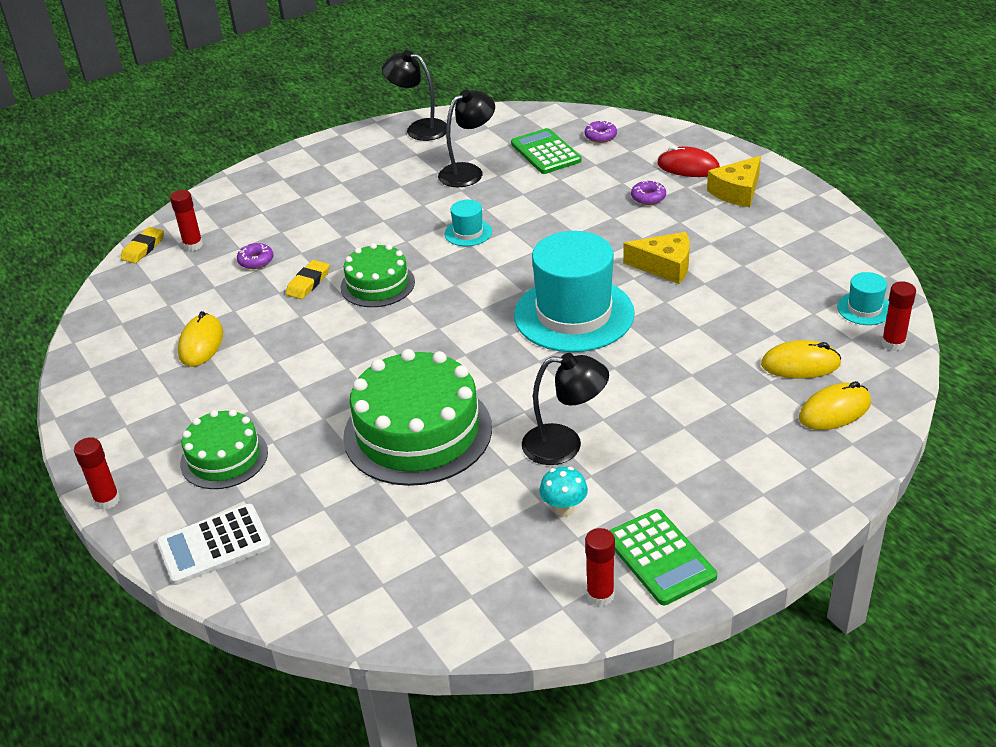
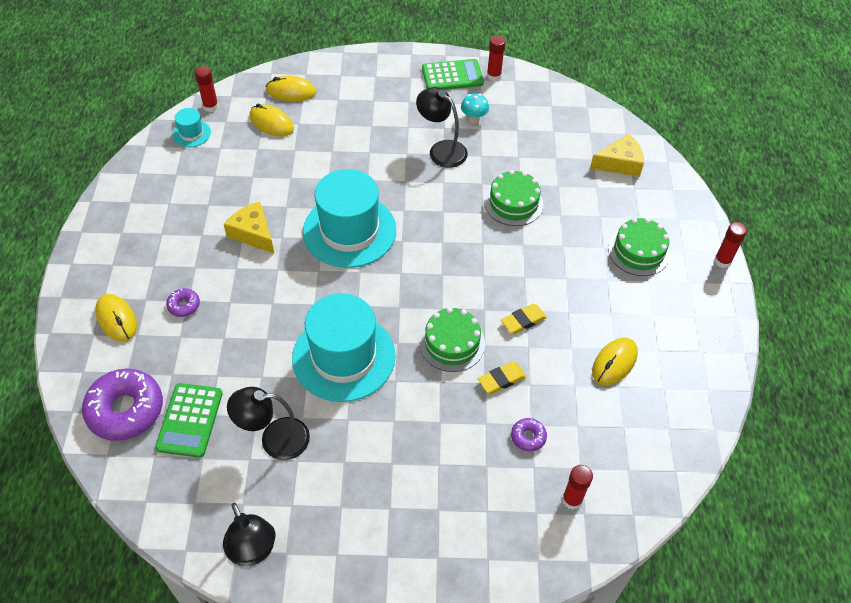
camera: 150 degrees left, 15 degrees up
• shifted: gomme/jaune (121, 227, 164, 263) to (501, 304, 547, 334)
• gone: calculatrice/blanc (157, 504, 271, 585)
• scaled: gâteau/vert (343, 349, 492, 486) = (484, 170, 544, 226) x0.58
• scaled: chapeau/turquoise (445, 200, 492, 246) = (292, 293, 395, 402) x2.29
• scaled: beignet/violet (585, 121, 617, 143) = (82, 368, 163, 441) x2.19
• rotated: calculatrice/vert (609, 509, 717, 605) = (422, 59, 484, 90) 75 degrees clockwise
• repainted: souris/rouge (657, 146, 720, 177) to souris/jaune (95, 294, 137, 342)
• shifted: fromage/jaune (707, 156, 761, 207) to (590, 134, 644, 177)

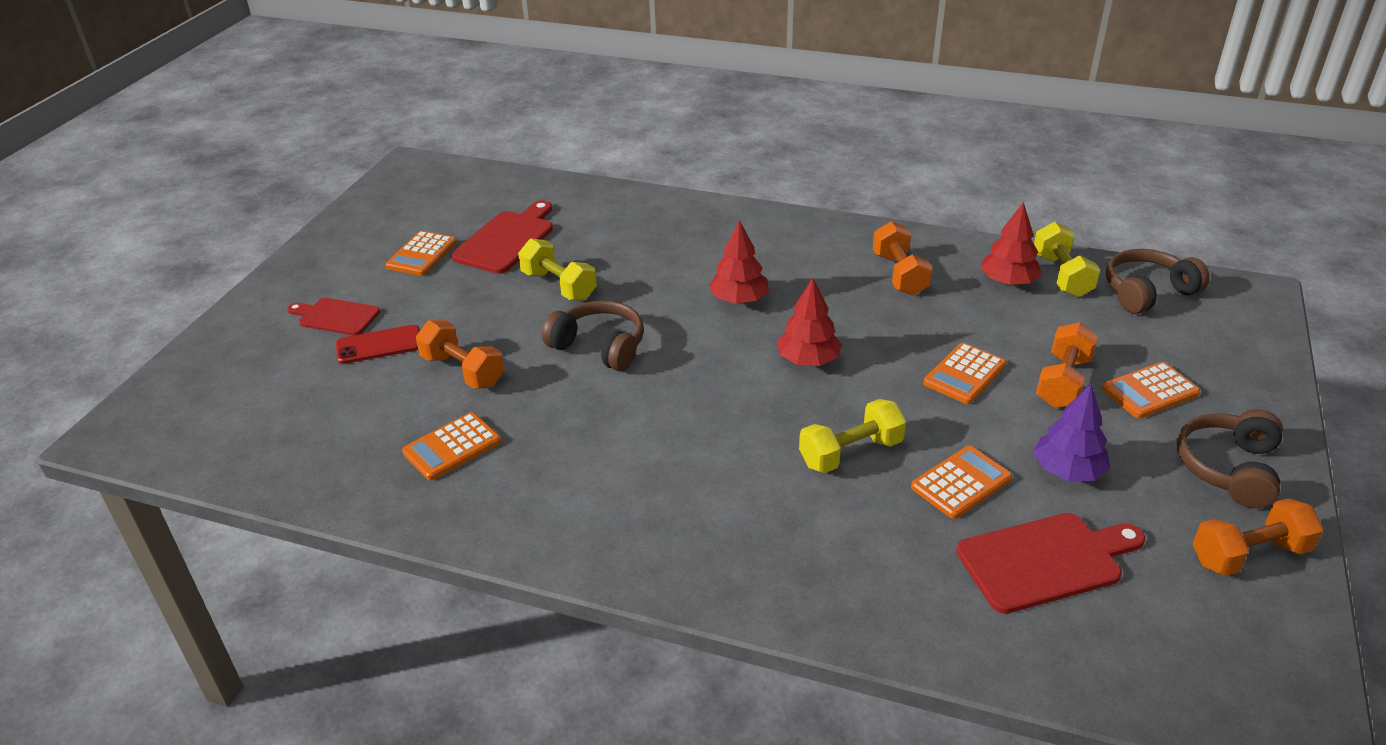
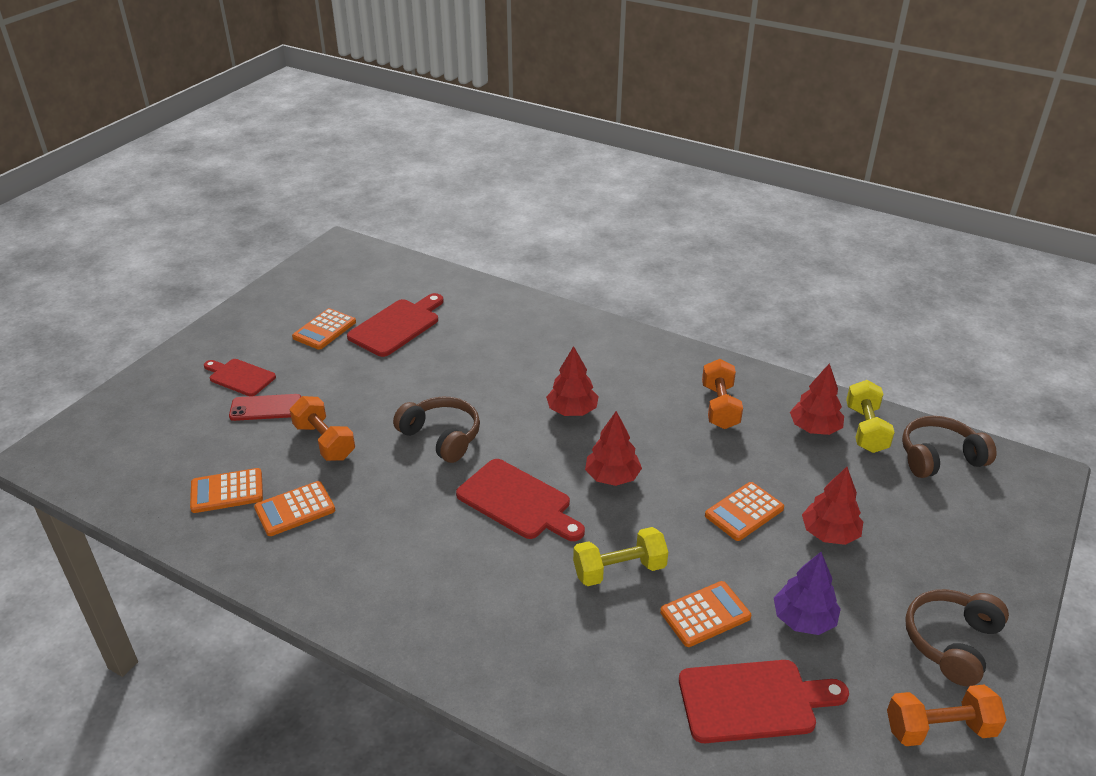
camera: 10 degrees right, 0 degrees up
• gone: haltère/jaune (518, 239, 597, 301)
• swapped: haltère/orange (1036, 322, 1098, 408) to arbre/rouge (802, 467, 863, 545)
• shifted: calculatrice/orange (1102, 362, 1200, 418) to (190, 468, 263, 513)
• new: planche à découper/rouge (456, 459, 585, 541)

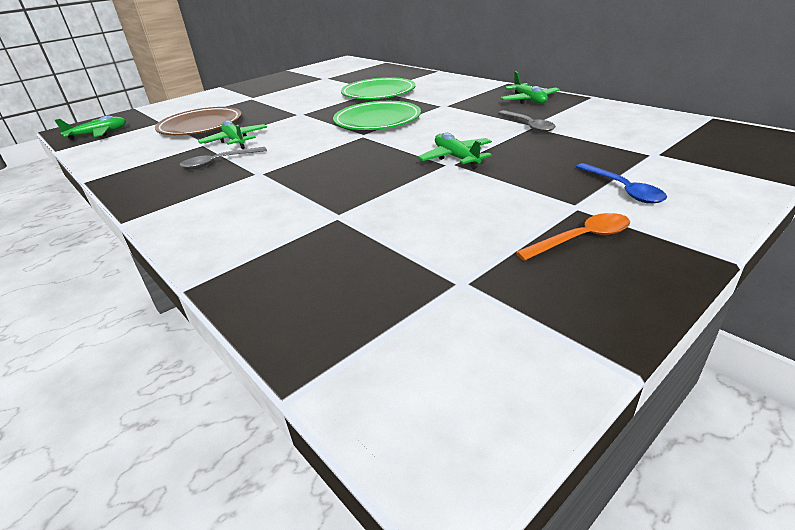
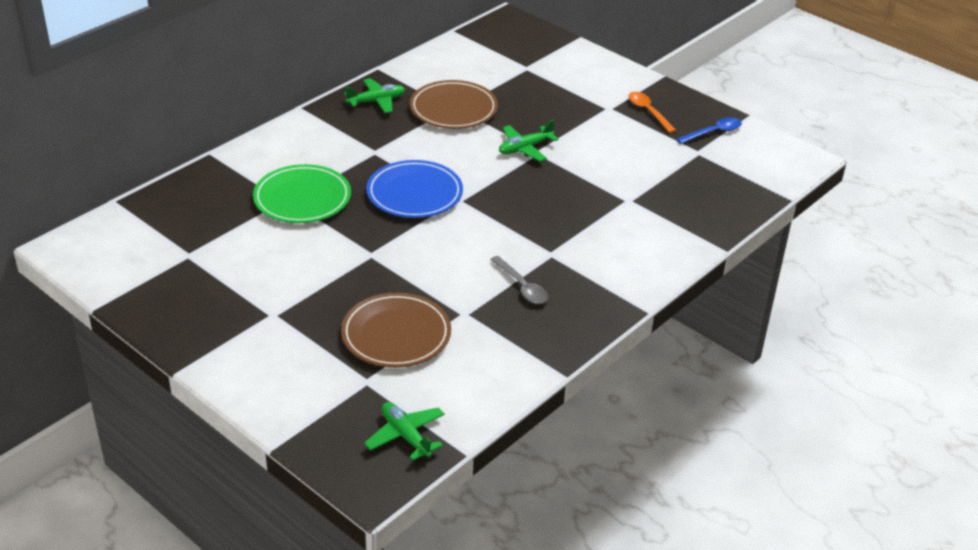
camera: 100 degrees left, 5 degrees up
• gone: avion/vert (198, 120, 267, 149)
• repainted: assiette/vert (333, 101, 421, 130) to assiette/bleu (366, 160, 463, 218)
• swapped: cuillère/gris (498, 110, 556, 132) to assiette/marron (410, 80, 498, 129)
• shifted: cuillère/bleu (576, 163, 667, 204) to (676, 117, 742, 144)

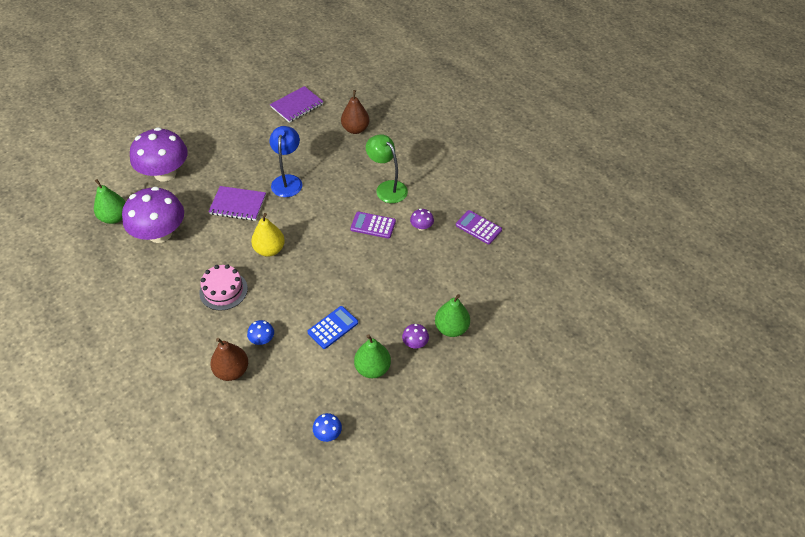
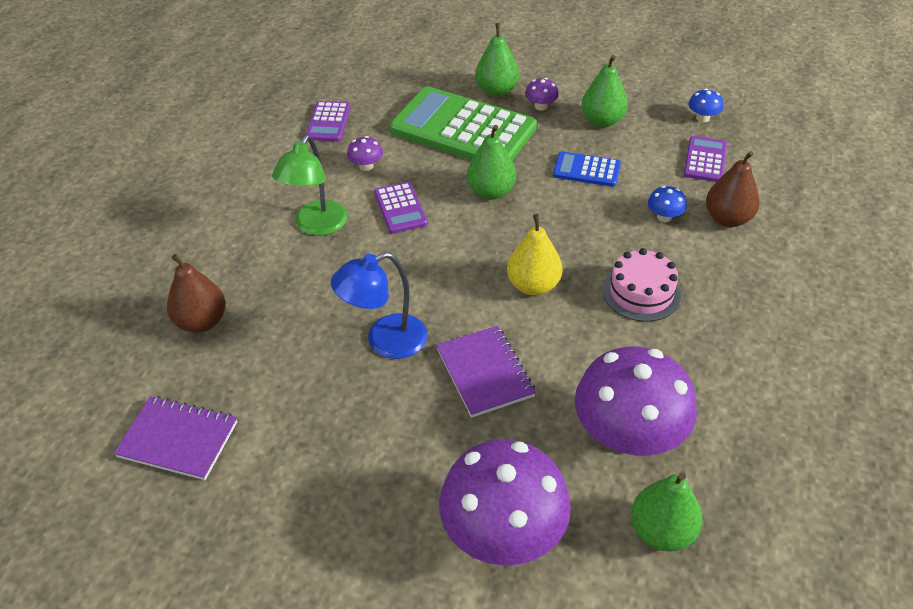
camera: 120 degrees left, 5 degrees down
• new: calculatrice/vert (390, 86, 537, 161)
• new: poire/vert (467, 125, 516, 200)
• new: calculatrice/violet (684, 136, 727, 182)

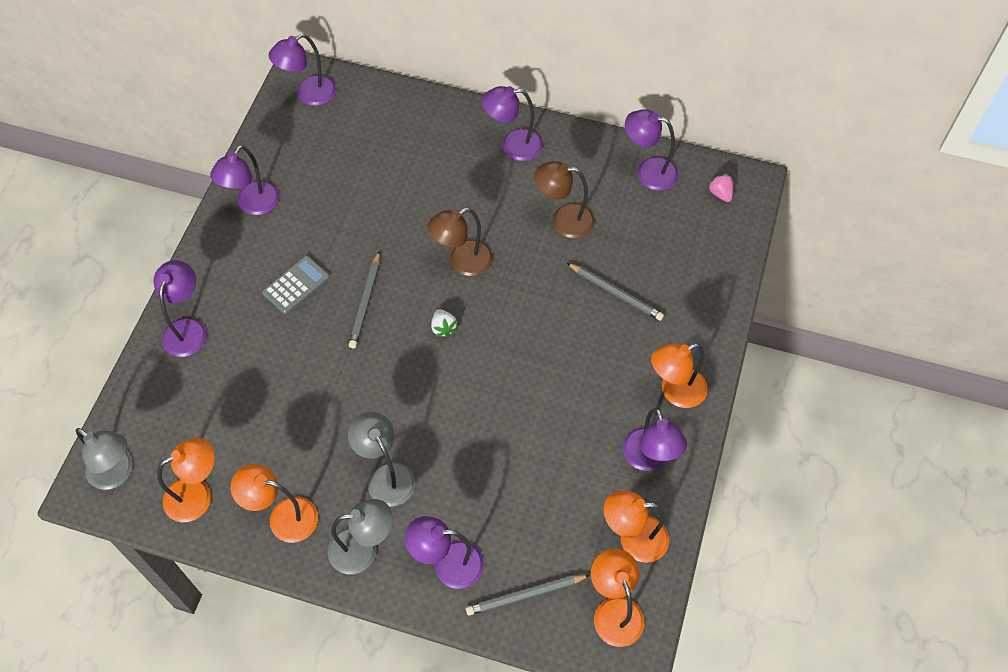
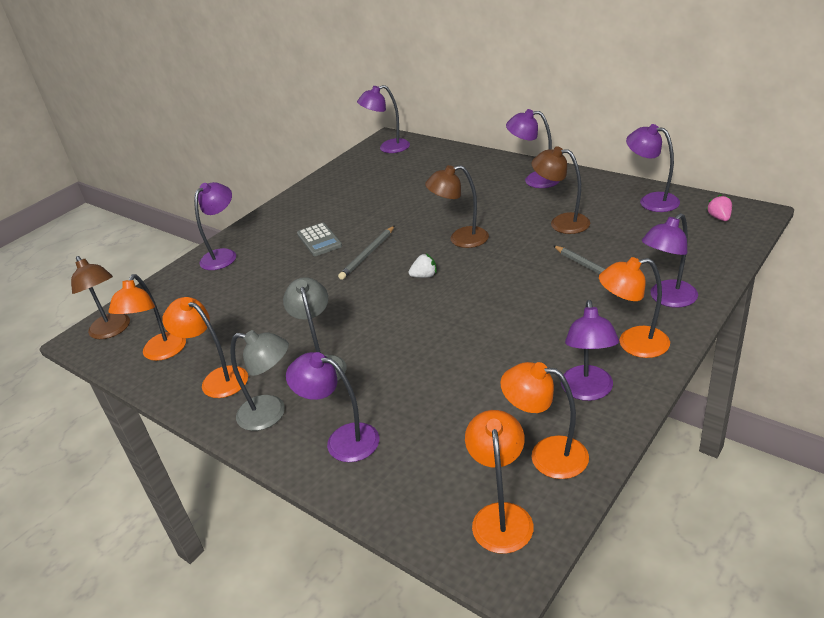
camera: 25 degrees right, 25 degrees down
• repainted: lampe/gris (76, 428, 133, 490) to lampe/marron (71, 256, 130, 339)
• rotated: lampe/orange (157, 438, 215, 522) = (108, 274, 186, 361) 105 degrees clockwise
• shifted: lampe/violet (210, 145, 279, 215) to (642, 213, 698, 308)
• rotated: calculatrice/gris (262, 256, 330, 314) = (297, 222, 342, 256) 90 degrees clockwise
• rotated: fraise/blanc (431, 309, 458, 338) = (409, 254, 437, 278) 105 degrees counterclockwise
• gone: crayon/gris (466, 575, 590, 615)

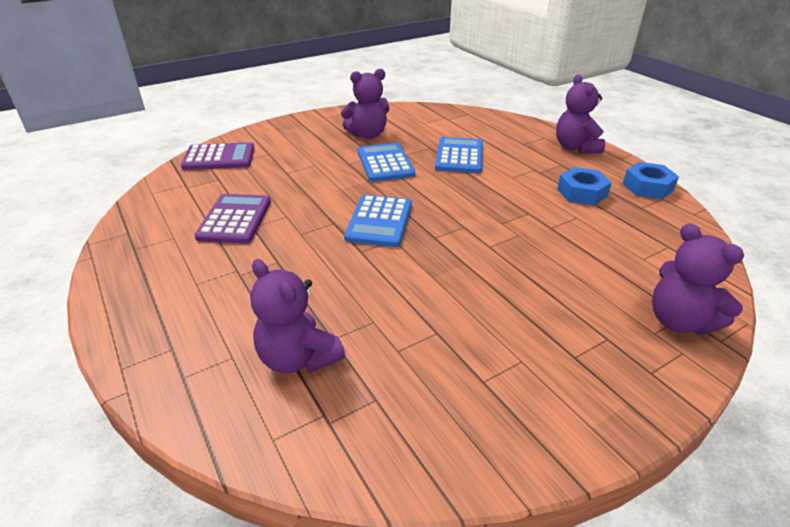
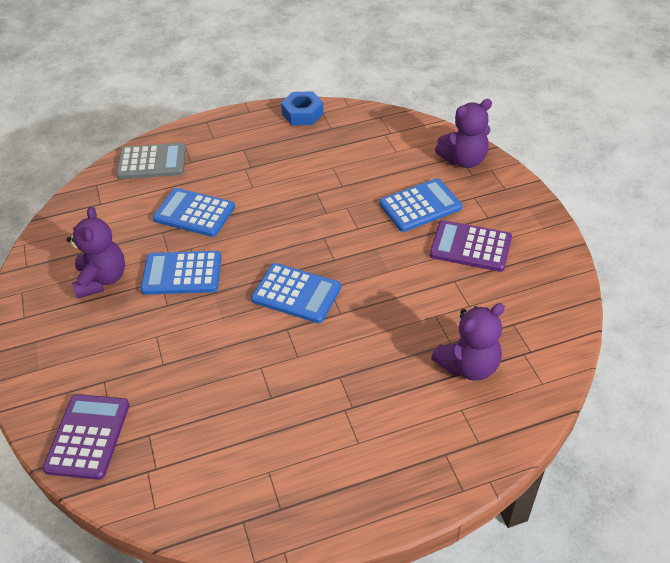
camera: 75 degrees left, 10 degrees up
• shifted: calculatrice/violet (195, 194, 271, 244) to (430, 220, 512, 272)
• gone: ours en peluche/violet (556, 74, 605, 154)
• gone: écrou/bleu (557, 167, 612, 206)
• new: calculatrice/gris (116, 143, 186, 179)
• new: calculatrice/bleu (379, 178, 462, 232)

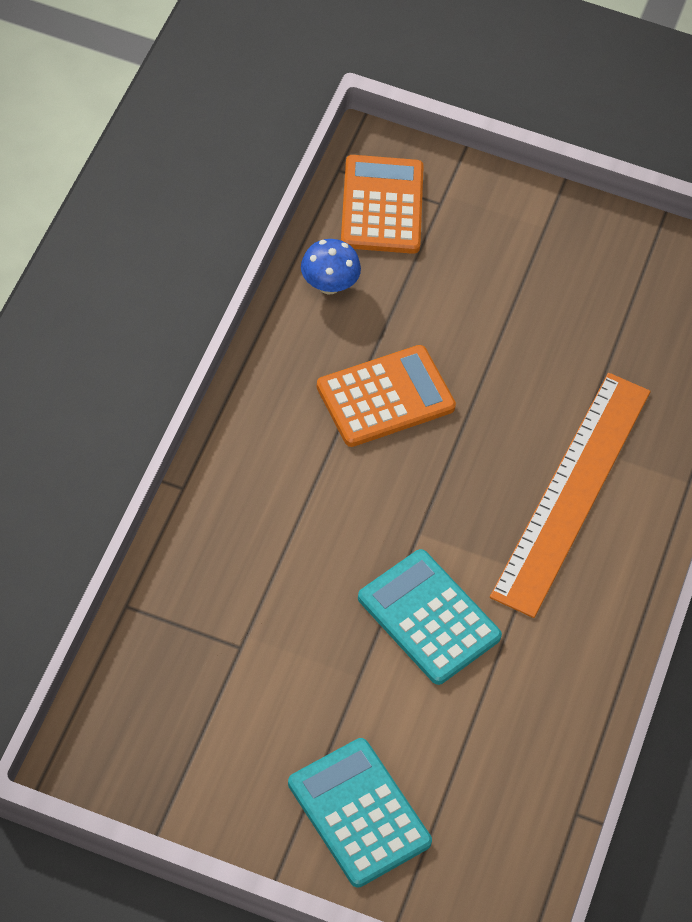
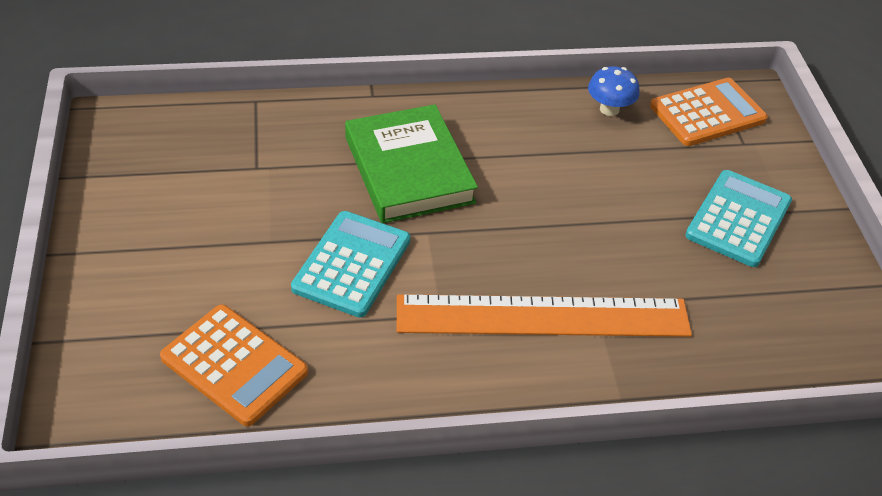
camera: 65 degrees right, 10 degrees down
• shifted: calculatrice/turquoise (288, 738, 432, 888) to (685, 170, 792, 267)
• shifted: calculatrice/orange (316, 345, 456, 447) to (160, 304, 308, 426)
• new: livre/vert (345, 104, 478, 223)

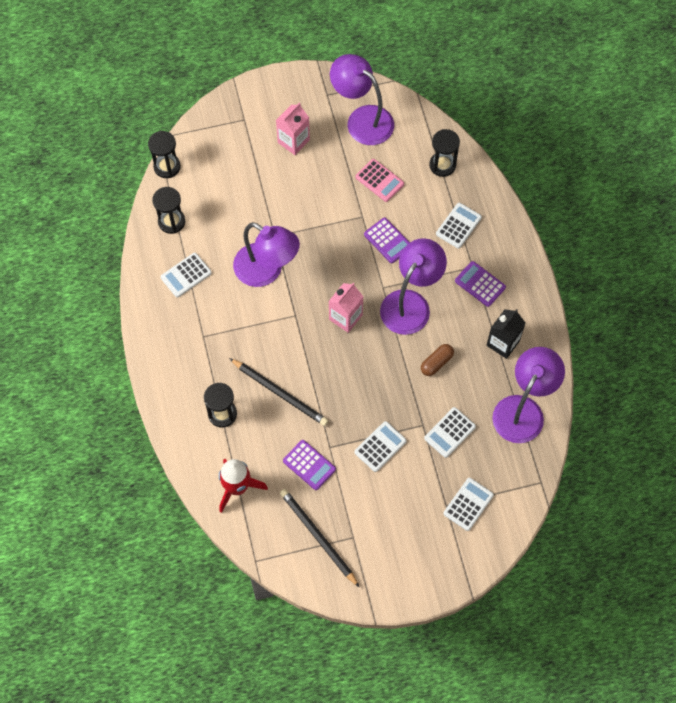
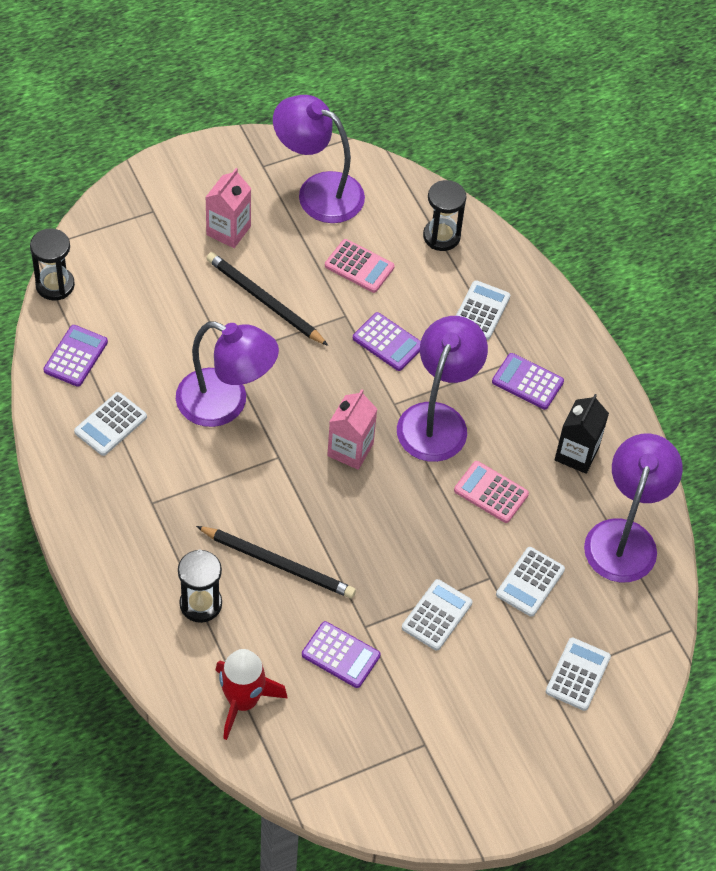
camera: 15 degrees left, 10 degrees down
• swapped: sablier/noir (152, 187, 185, 234) to calculatrice/violet (43, 325, 108, 387)
• shifted: crayon/noir (280, 489, 360, 588) to (206, 252, 329, 346)
• swapped: gélule/marron (421, 344, 454, 376) to calculatrice/rose (454, 461, 529, 523)

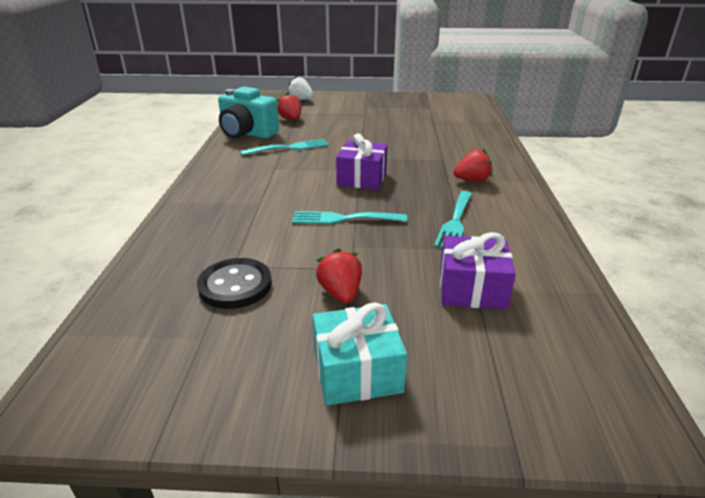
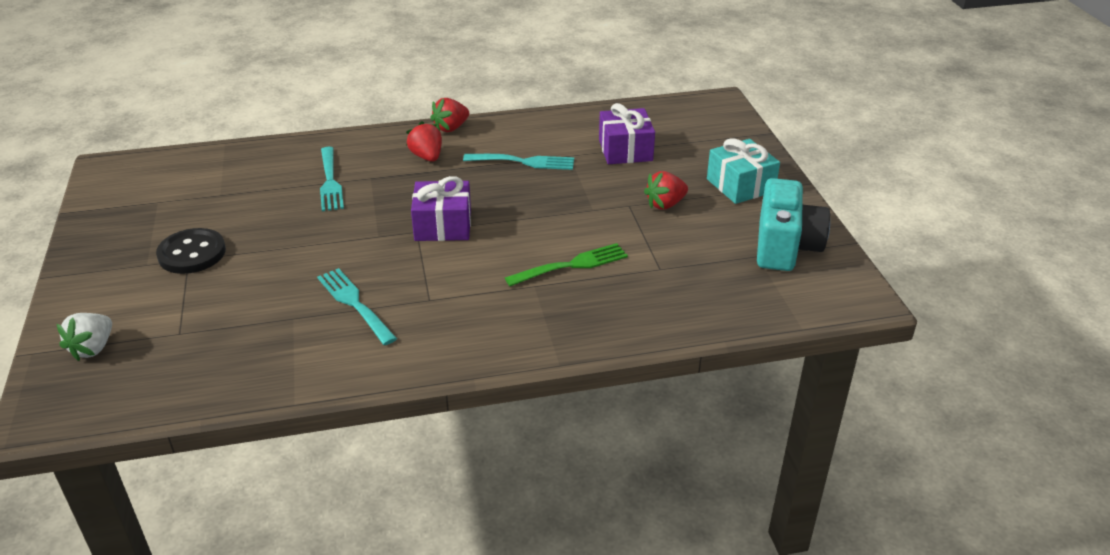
camera: 105 degrees left, 5 degrees up
• shifted: bouton/noir (197, 258, 272, 309) to (156, 228, 226, 274)
• shifted: appareil photo/turquoise (218, 86, 279, 138) to (757, 178, 830, 271)
• shifted: fraise/rouge (277, 93, 301, 120) to (430, 98, 469, 132)
• shifted: fourchette/turquoise (292, 211, 407, 224) to (320, 147, 344, 211)
• new: fourchette/vert (505, 243, 628, 286)

